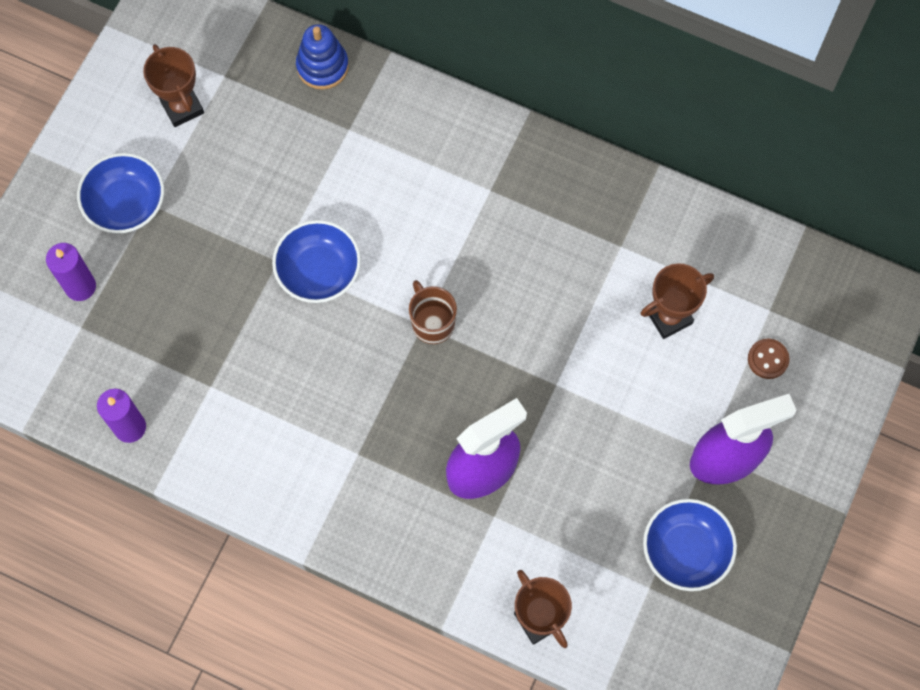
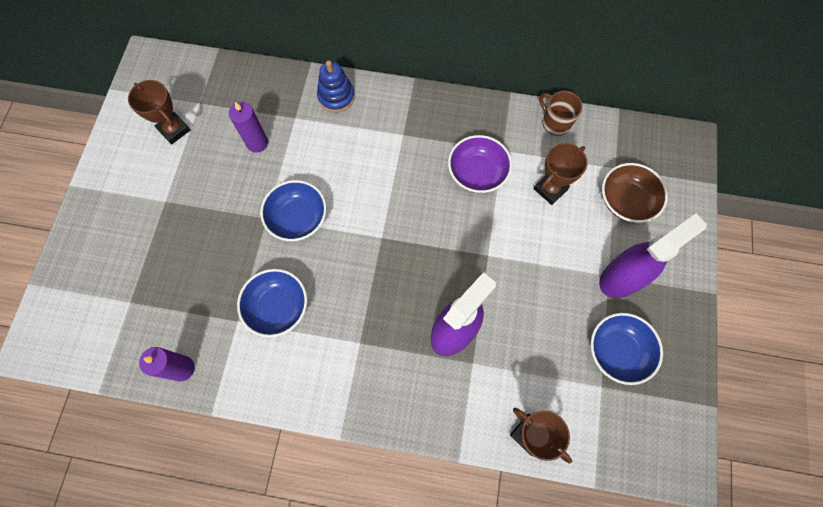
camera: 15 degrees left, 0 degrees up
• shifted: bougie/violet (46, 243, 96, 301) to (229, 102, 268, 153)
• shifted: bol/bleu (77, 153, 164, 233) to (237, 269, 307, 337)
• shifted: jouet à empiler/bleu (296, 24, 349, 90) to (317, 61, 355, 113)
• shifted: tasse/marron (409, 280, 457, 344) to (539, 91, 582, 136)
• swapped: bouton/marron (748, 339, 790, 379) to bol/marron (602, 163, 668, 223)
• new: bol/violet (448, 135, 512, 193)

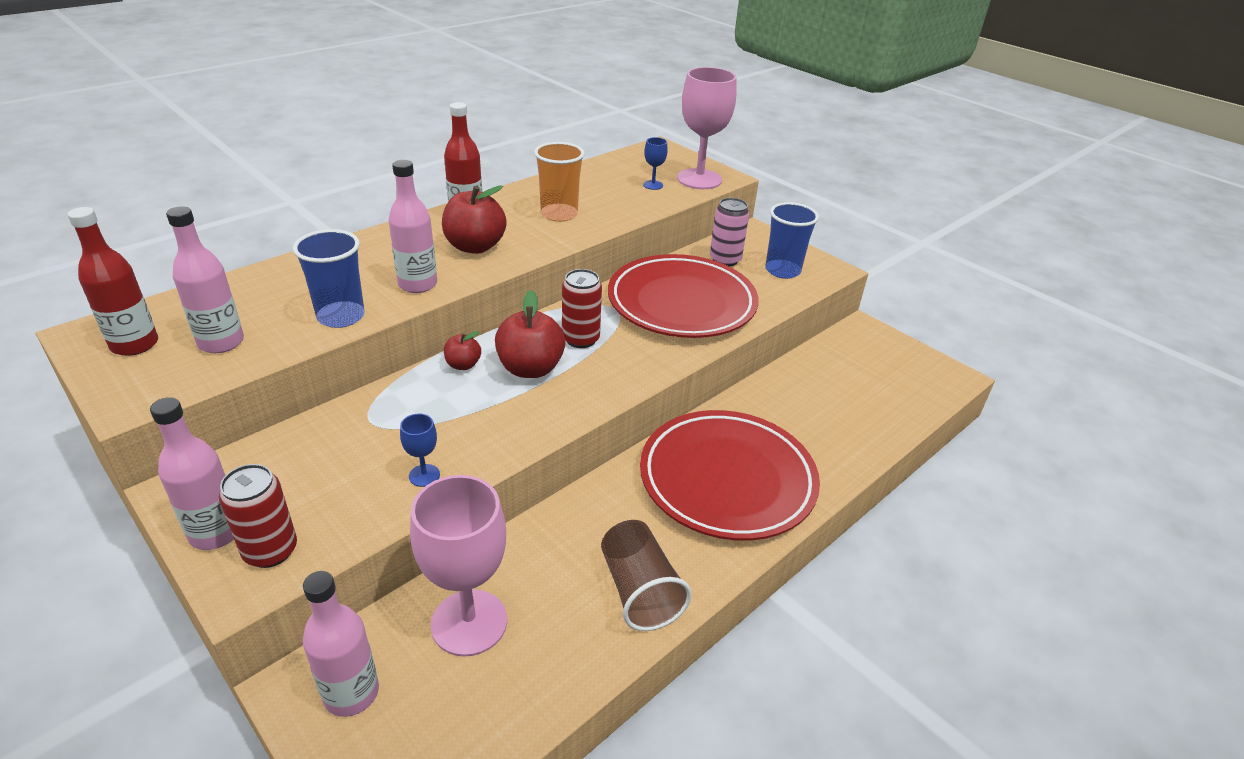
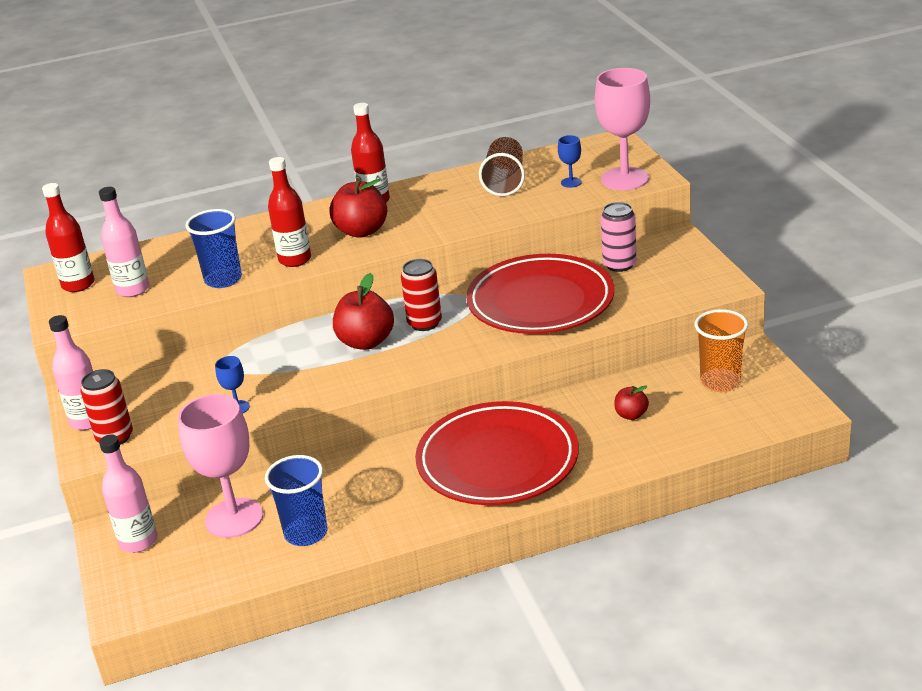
camera: 30 degrees right, 5 degrees down
• repainted: bouteille/rose (389, 160, 437, 293) to bouteille/rouge (268, 157, 311, 267)
• shifted: pomme/rouge (444, 331, 481, 370) to (614, 386, 649, 420)
• shifted: gobelet/orange (534, 142, 585, 222) to (694, 309, 748, 392)
• shifted: gobelet/marron (601, 520, 692, 631) to (479, 137, 525, 196)
• shifted: gobelet/bleu (765, 202, 819, 279) to (265, 455, 328, 546)

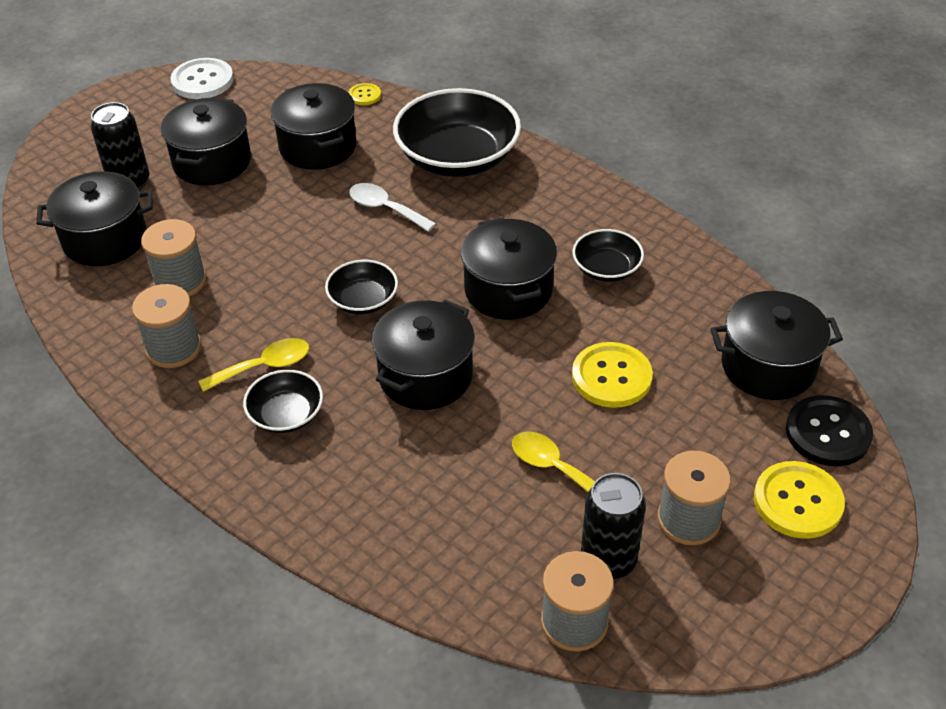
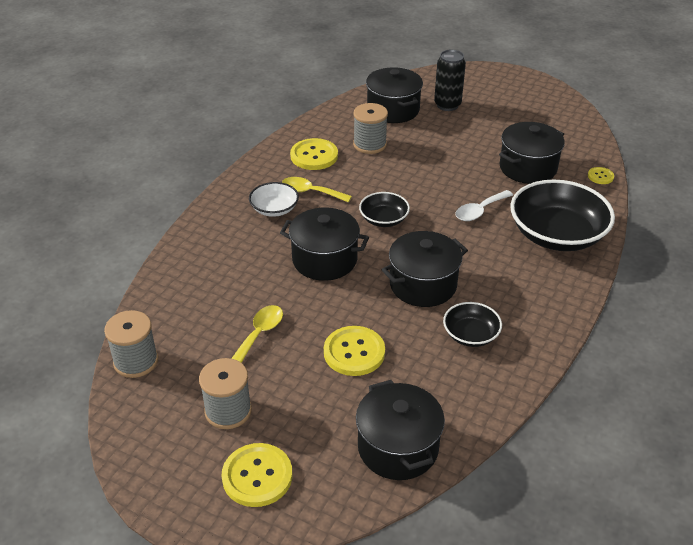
camera: 75 degrees right, 5 degrees down
• swapped: bobine/gris (132, 284, 202, 368) to bouton/jaune (290, 138, 338, 170)
• gone: marmite/noir (161, 97, 251, 185)
• gone: bouton/blanc (170, 58, 234, 99)
• rotated: cuillère/jaune (198, 338, 309, 392) = (282, 177, 352, 203) 150 degrees clockwise
• repainted: bol/noir (243, 370, 323, 433) to bol/blanc (249, 182, 299, 217)
• rotated: cuillère/blanc (349, 183, 436, 232) = (455, 190, 513, 221) 150 degrees counterclockwise
• gone: canette/noir (581, 473, 646, 580)
• gone: bouton/noir (786, 395, 873, 466)

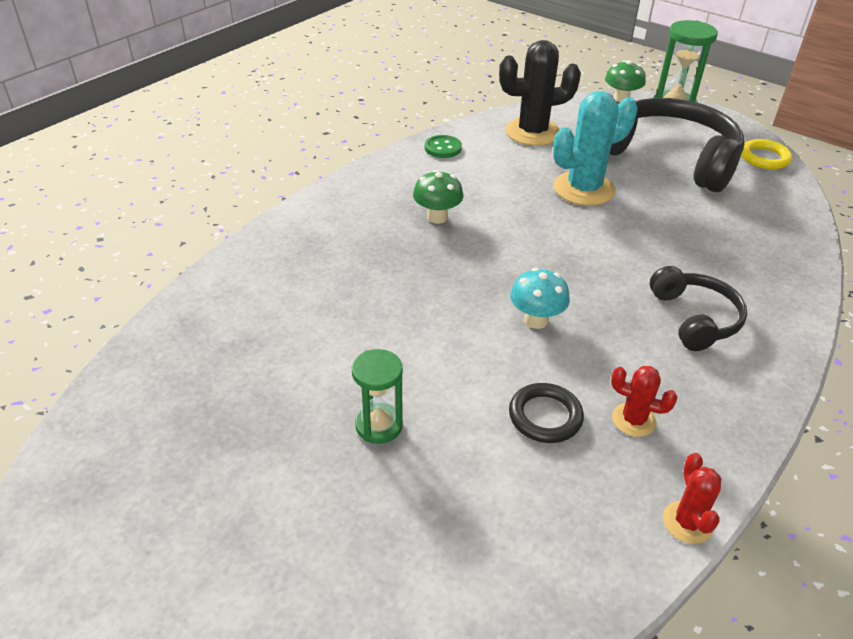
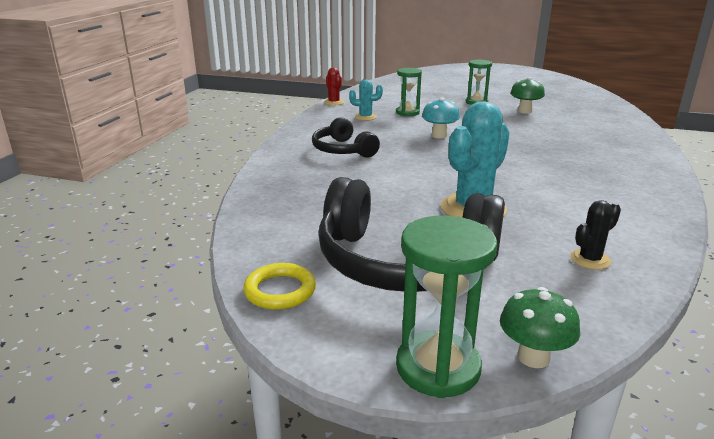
camera: 160 degrees right, 15 degrees down
• shifted: champignon/vert (413, 170, 463, 224) to (510, 77, 545, 114)
• gone: bouton/vert (425, 135, 462, 158)
• scaled: cactus/noir (499, 40, 581, 146) = (570, 200, 621, 270) x0.51
• swapped: anneau/noir (509, 383, 584, 443) to sablier/vert (396, 68, 422, 116)
• repainted: cactus/rouge (611, 366, 677, 437) to cactus/turquoise (349, 80, 383, 121)

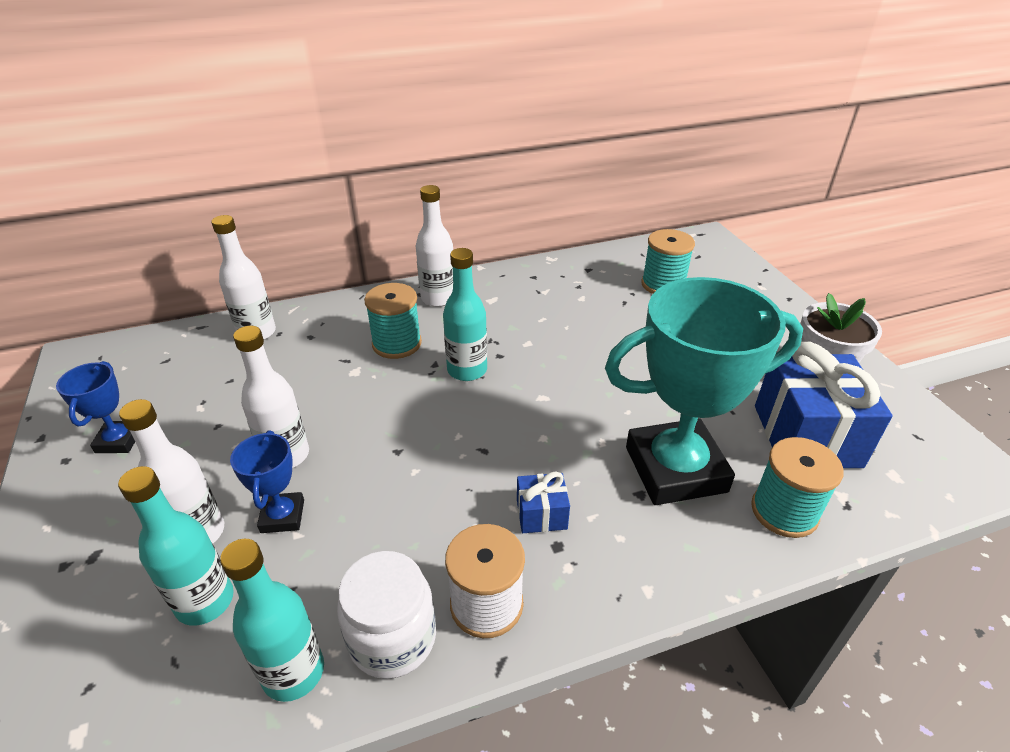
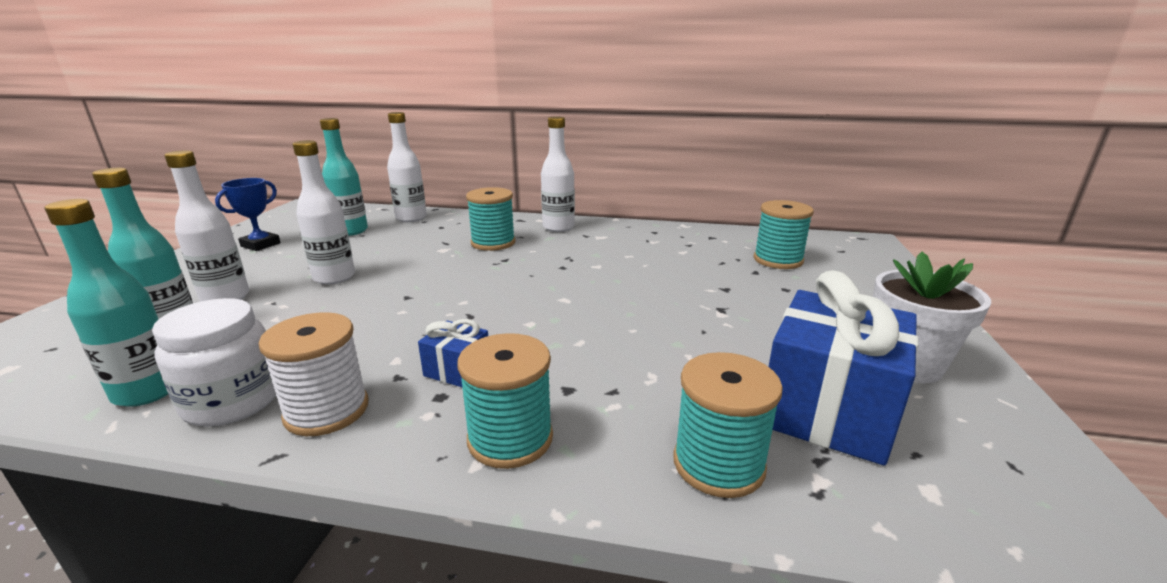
camera: 30 degrees right, 15 degrees down
• gone: trophée/bleu (230, 430, 304, 533)
• shifted: bouteille/turquoise (443, 248, 487, 381) to (320, 118, 368, 236)
• gone: trophée/turquoise (605, 277, 803, 505)
• new: bobine/turquoise (457, 333, 553, 469)

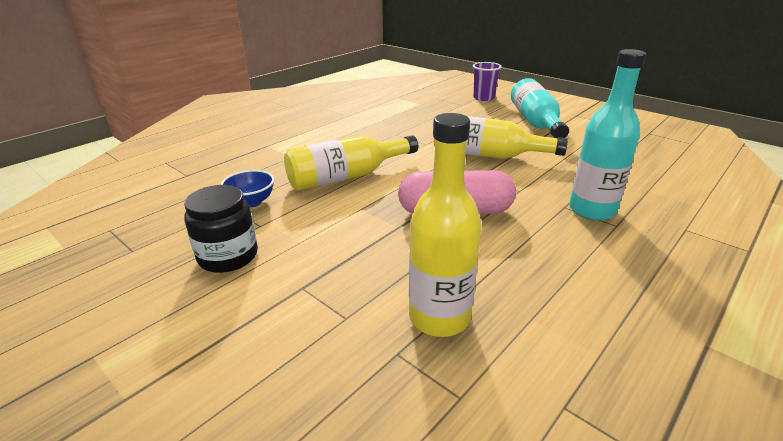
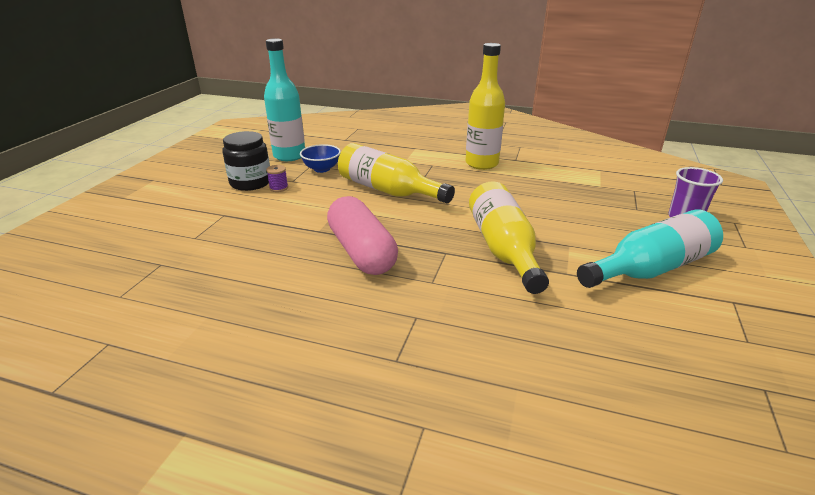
camera: 65 degrees right, 0 degrees up
• shifted: bouteille/jaune (409, 113, 481, 337) to (465, 43, 505, 170)
• shifted: bouteille/turquoise (569, 49, 646, 221) to (264, 38, 305, 161)
• new: bobine/violet (266, 165, 288, 192)

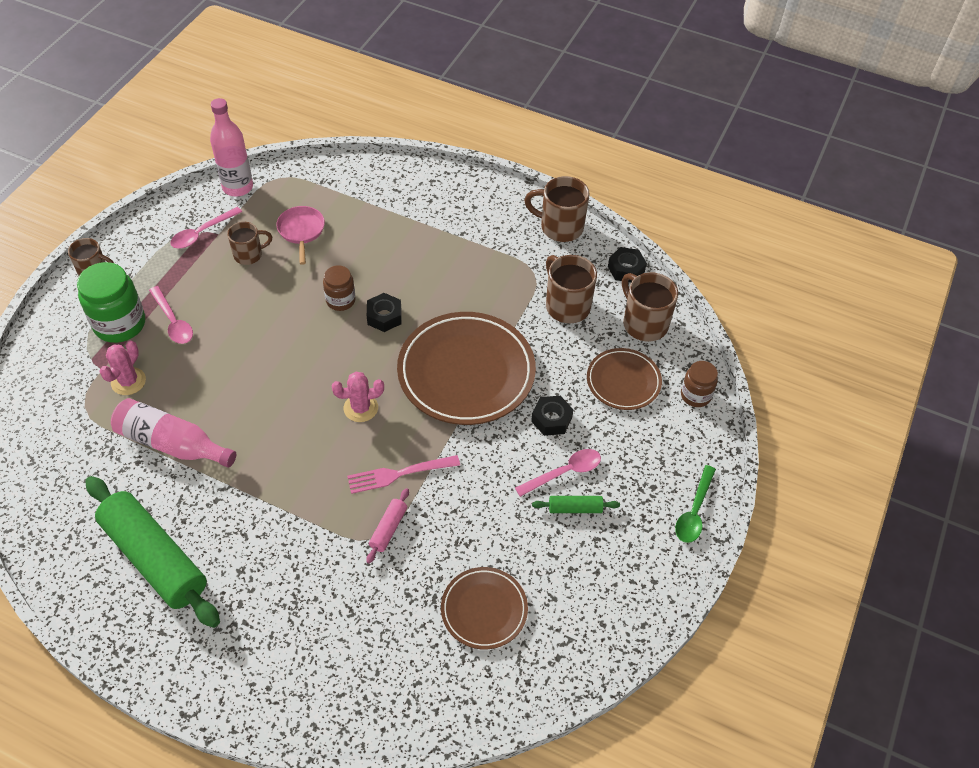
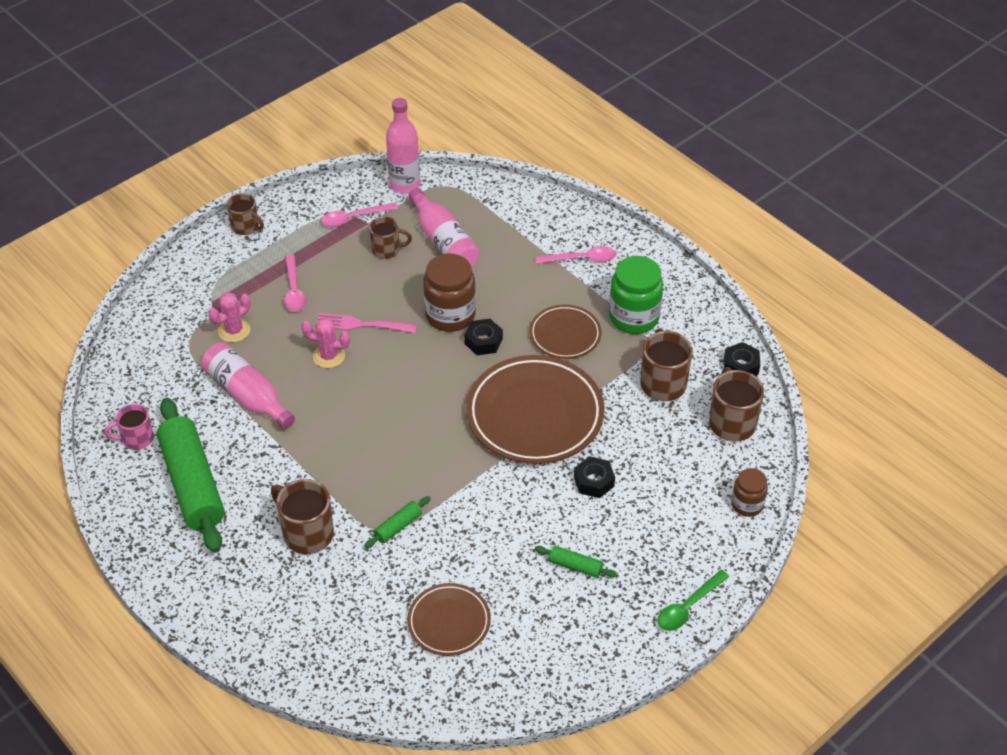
camera: 25 degrees right, 5 degrees down
• shifted: bocal/vert (77, 262, 145, 343) to (609, 256, 663, 334)
• swapped: poêle/rose (276, 206, 325, 265) to bouteille/rose (409, 188, 480, 267)
• scaled: bocal/marron (323, 265, 356, 311) = (423, 253, 476, 332) x1.71
• shifted: cactus/rose (331, 372, 384, 422) to (302, 318, 350, 368)
• shifted: fourchette/rose (347, 455, 460, 494) to (317, 313, 417, 333)
• repainted: rouleau à pâtisserie/rose (366, 488, 409, 564) to rouleau à pâtisserie/vert (365, 496, 431, 548)
• shifted: cuillère/rose (515, 449, 601, 497) to (535, 246, 616, 264)
• shifted: tasse/marron (524, 176, 590, 242) to (271, 479, 334, 554)
• shifted: assiette/marron (587, 348, 662, 410) to (529, 305, 601, 359)
• new: tasse/rose (105, 404, 154, 450)

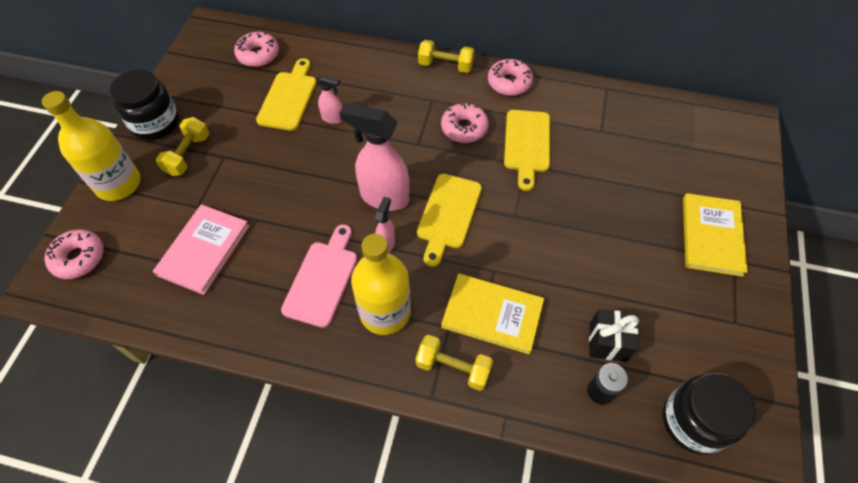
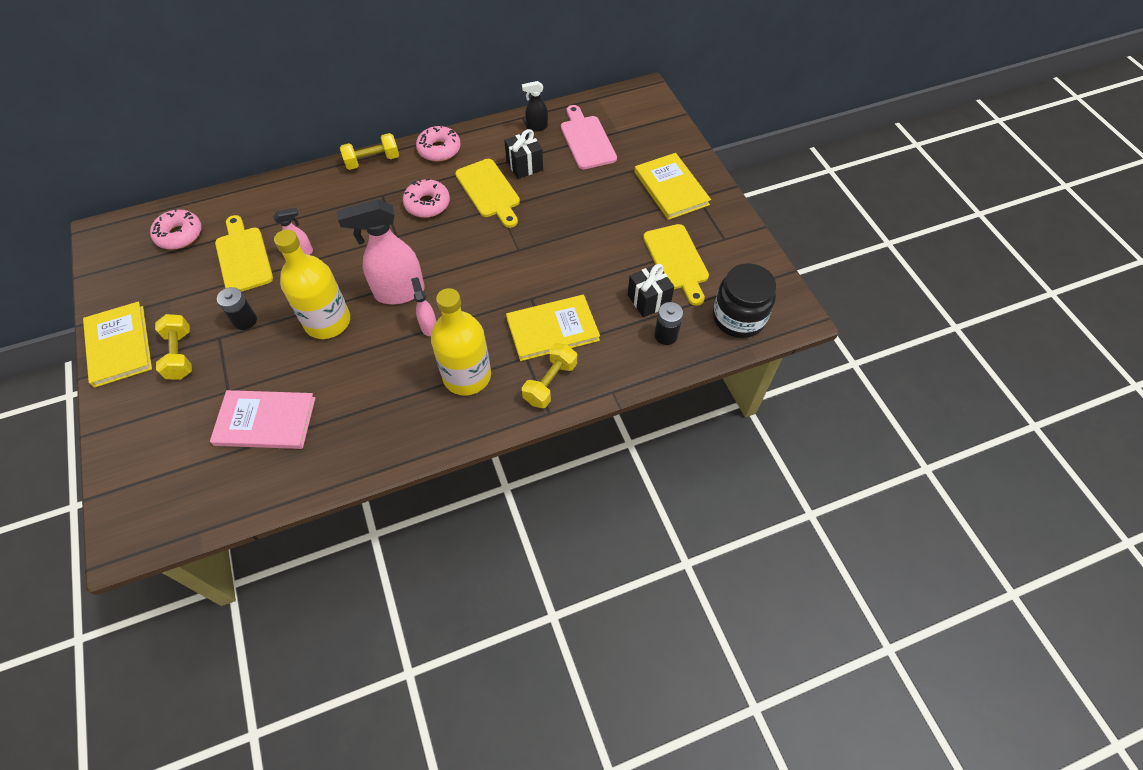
camera: 35 degrees left, 0 degrees up
• shifted: bouteille/jaune (42, 91, 141, 201) to (274, 229, 350, 339)
• gone: beignet/rose (44, 229, 104, 279)
• swapped: bocal/noir (110, 70, 179, 140) to livre/jaune (83, 301, 152, 388)
• rotated: livre/rose (153, 204, 249, 295) = (210, 390, 315, 449) 75 degrees counterclockwise
• shifted: planche à découper/rose (281, 224, 357, 328) to (561, 105, 617, 169)
• rotated: haltère/jaune (415, 335, 493, 391) = (522, 343, 577, 408) 45 degrees counterclockwise
• shifted: planche à découper/jaune (417, 174, 482, 267) to (643, 224, 709, 306)
• new: pile/noir (217, 287, 257, 330)
• new: cadeau/noir (504, 129, 543, 179)
• new: vaporisateur/noir (522, 81, 548, 132)

